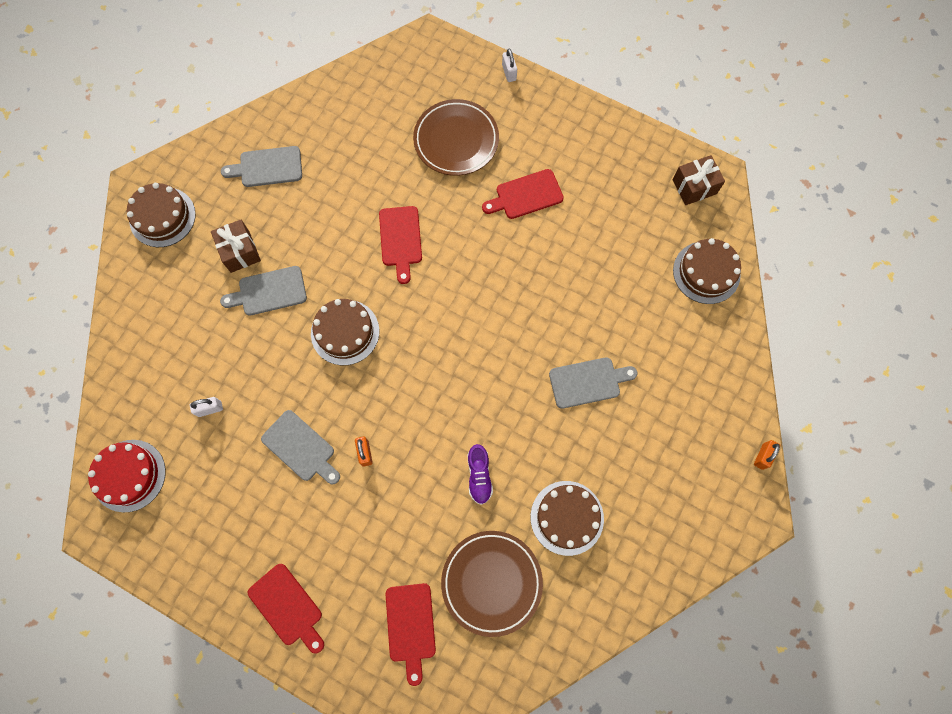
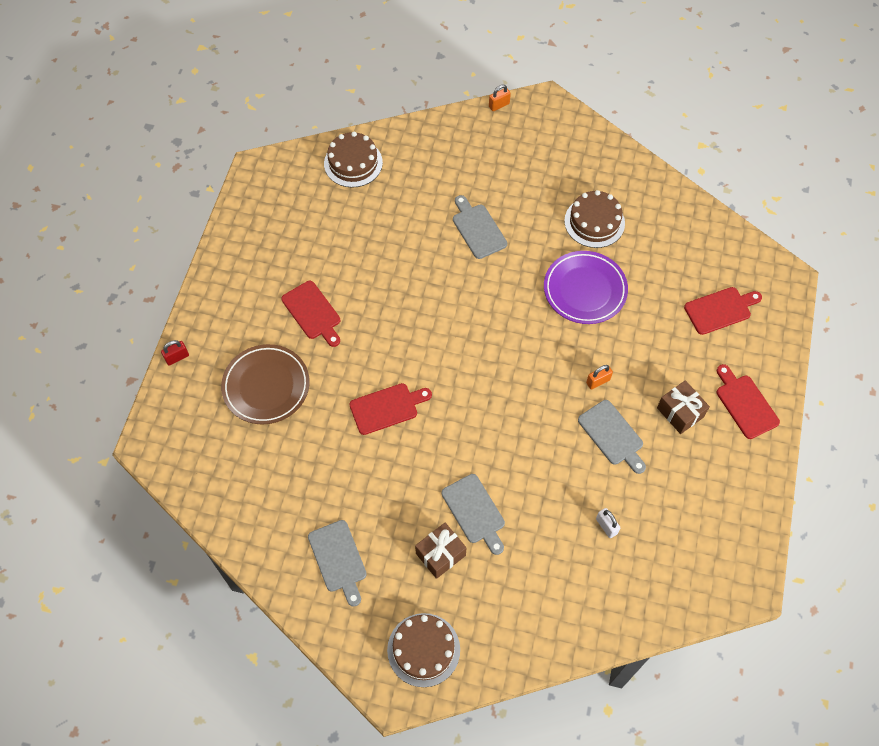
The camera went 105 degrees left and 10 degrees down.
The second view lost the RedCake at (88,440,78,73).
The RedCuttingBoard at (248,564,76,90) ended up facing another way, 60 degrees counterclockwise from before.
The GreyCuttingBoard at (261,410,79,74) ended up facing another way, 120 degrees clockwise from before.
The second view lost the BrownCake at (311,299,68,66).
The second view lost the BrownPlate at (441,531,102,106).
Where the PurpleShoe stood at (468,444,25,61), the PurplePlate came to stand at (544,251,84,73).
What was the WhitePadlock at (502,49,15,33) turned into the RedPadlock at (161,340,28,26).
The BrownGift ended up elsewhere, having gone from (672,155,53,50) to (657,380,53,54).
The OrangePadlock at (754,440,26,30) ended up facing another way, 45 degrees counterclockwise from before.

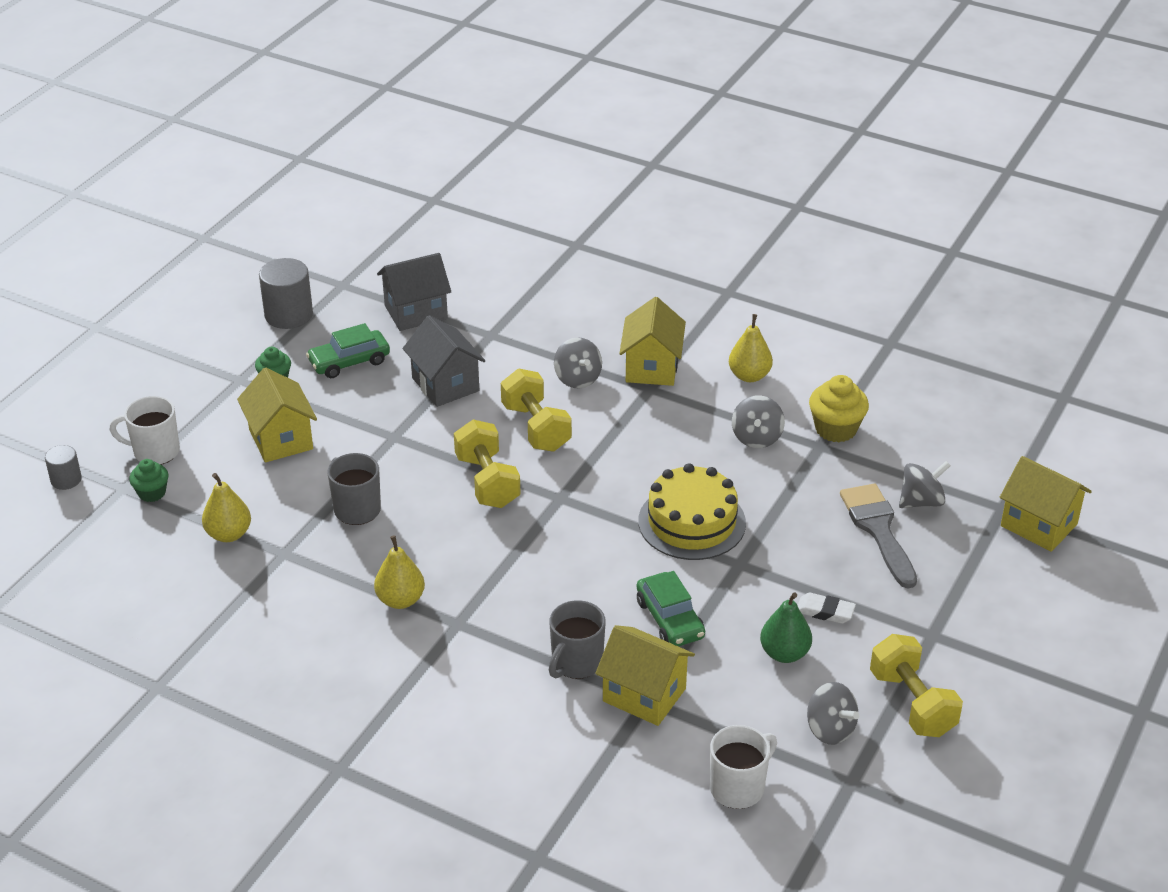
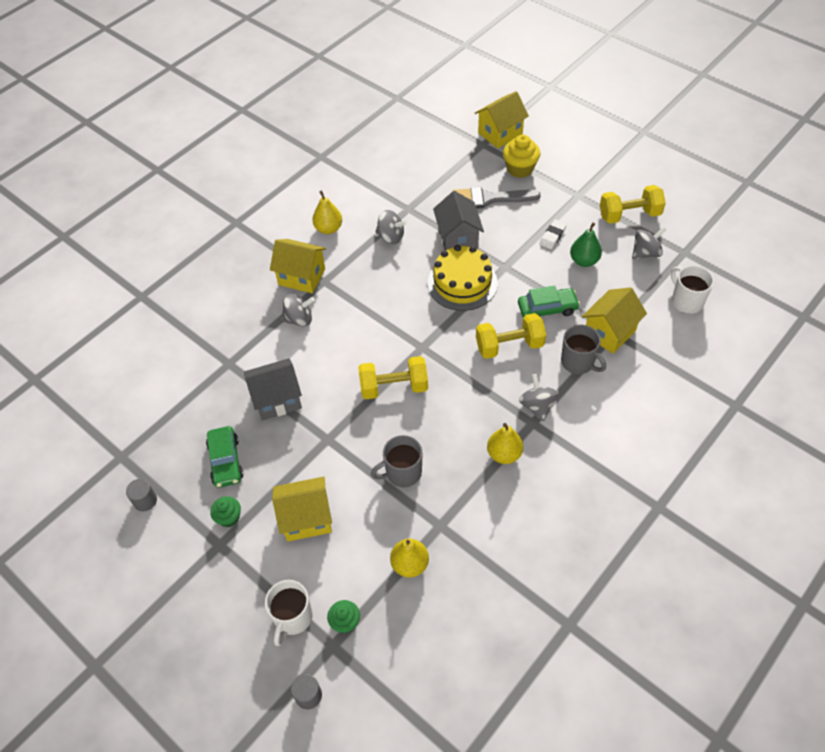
The camera went 75 degrees left and 15 degrees up.
The size of the GreyCylinder at (259,258,54,71) changed by a factor of 0.57.
The GreyHouse ended up elsewhere, having gone from (377,253,74,78) to (433,191,51,60).
The YellowDumbbell ended up elsewhere, having gone from (501,369,71,83) to (476,313,70,46).
The YellowCupcake ended up elsewhere, having gone from (809,375,60,67) to (503,135,37,43).
The GreySpinningTop ended up elsewhere, having gone from (899,461,52,47) to (519,374,40,47).

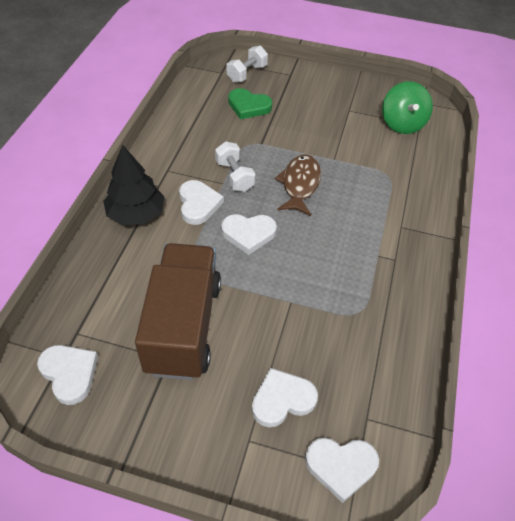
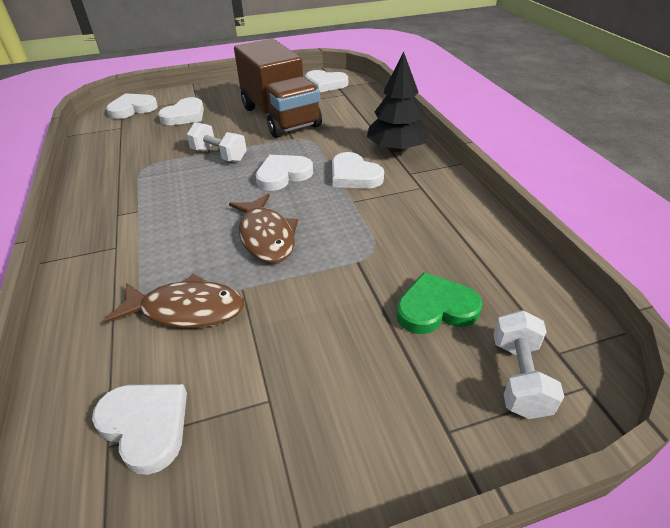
The camera went 150 degrees right and 10 degrees down.
The WhiteDumbbell ended up elsewhere, having gone from (215,142,40,50) to (187,122,60,40).
Where the GreenSpinningTop stood at (382,81,51,53), the WhiteHeart came to stand at (92,384,95,91).
The second view gained the BrownFish at (104,274,140,54).

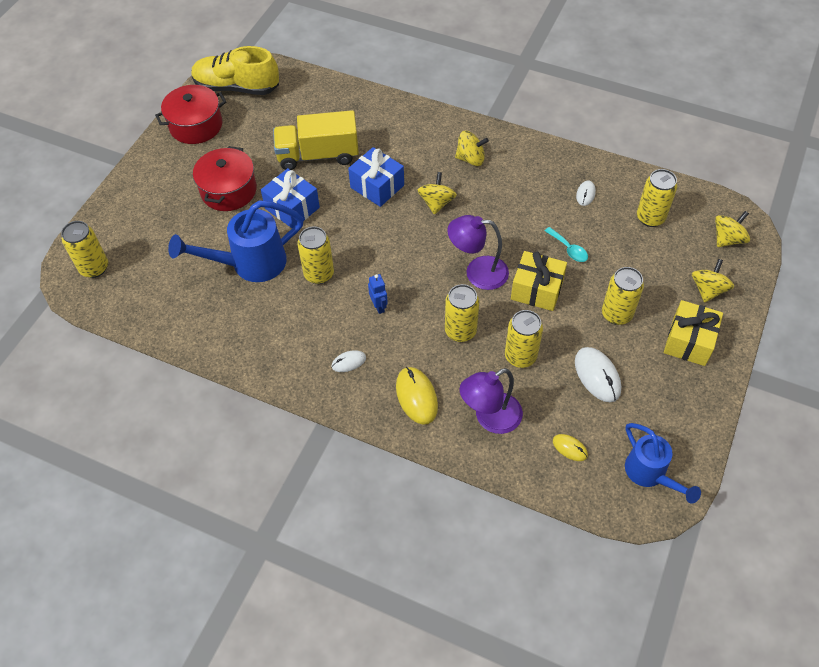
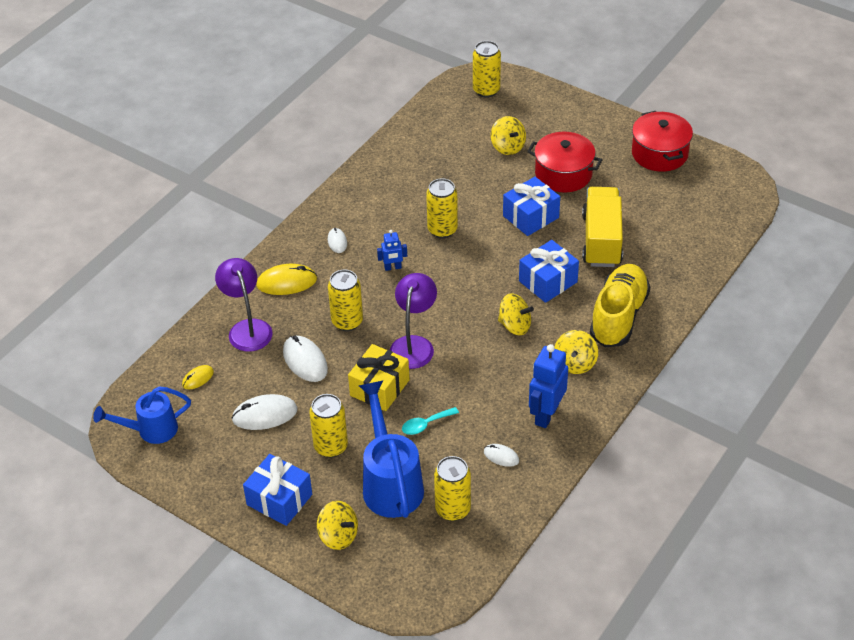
The camera went 100 degrees right and 10 degrees down.
The BlueWateringCan ended up elsewhere, having gone from (168,200,136,82) to (359,381,65,137).
The YellowShoe ended up elsewhere, having gone from (191,46,88,49) to (590,264,60,83).
Where the YellowCan stood at (505,310,38,58), the WhiteMouse came to stand at (283,336,45,46).
What was the YellowGift at (664,300,59,66) turned into the BlueGift at (243,454,69,72).
The YellowSpinningTop ended up elsewhere, having gone from (715,211,35,36) to (491,116,35,39).
The second view gained the BlueRobot at (529,344,39,84).

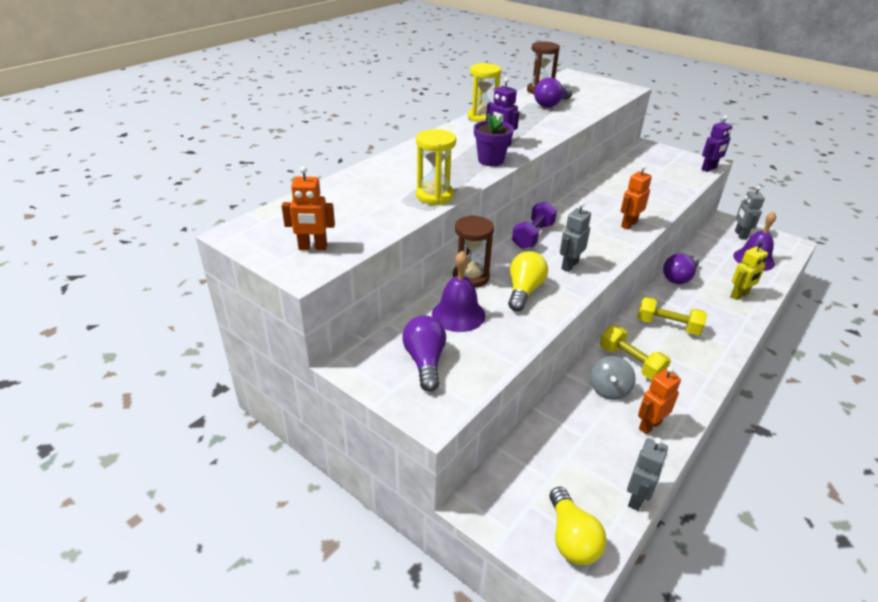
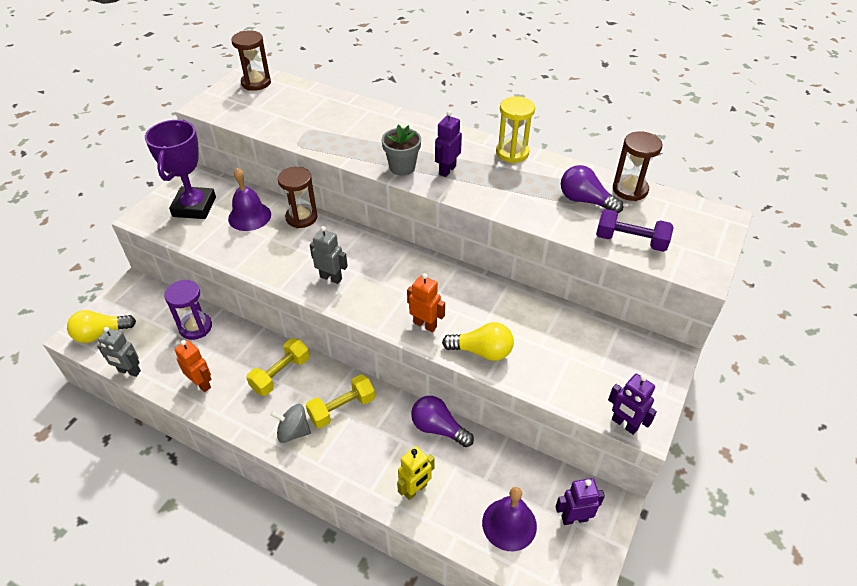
The camera went 80 degrees right and 10 degrees up.
The second view lost the OrangeRobot at (282,166,53,84).
Where the PurpleLightBulb stood at (402,315,44,77), the PurpleTrophy came to stand at (145,120,71,99).
The second view lost the YellowHourglass at (416,129,40,76).
What was the PurpleFlowerPot at (474,113,40,53) turned into the GreyFlowerPot at (382,125,39,51).
The YellowLightBulb ended up elsewhere, having gone from (508,251,40,60) to (442,322,72,39).
The PurpleDumbbell ended up elsewhere, having gone from (512,201,45,48) to (596,209,78,43).
The GreySpinningTop ended up elsewhere, having gone from (590,356,46,44) to (270,404,41,39).
The YellowDumbbell at (637,297,70,38) ended up facing another way, 45 degrees clockwise from before.
The YellowRobot at (730,242,38,58) ended up facing another way, 90 degrees counterclockwise from before.
What was the GreyRobot at (735,186,30,54) turned into the PurpleRobot at (555,478,50,47).
The second view gained the PurpleHourglass at (164,280,48,60).
The second view gained the BrownHourglass at (231,31,40,60).

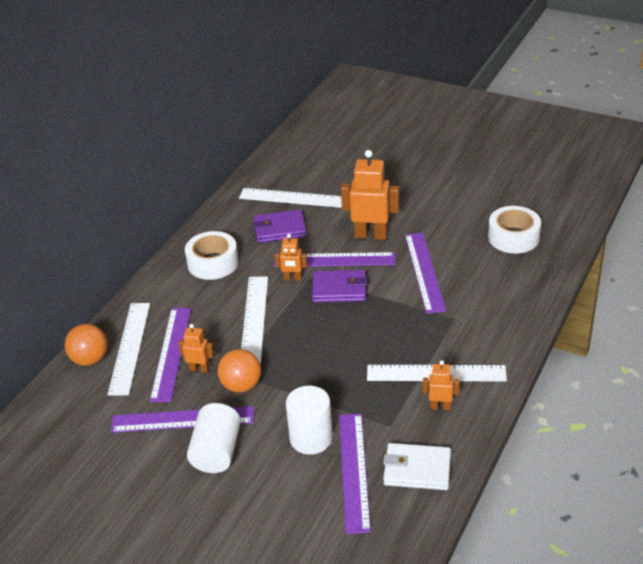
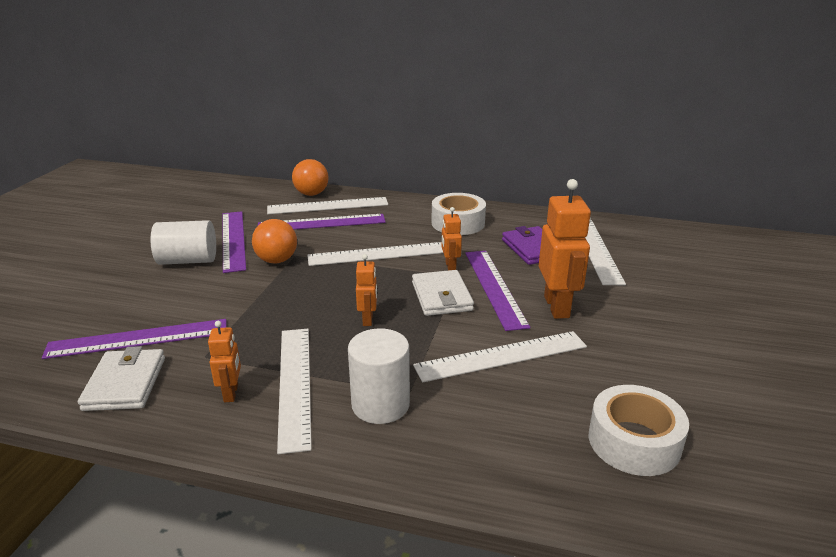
The camera went 75 degrees right and 10 degrees down.
The OrangeRobot ended up elsewhere, having gone from (178,324,36,49) to (356,254,21,72).
The WhiteCylinder ended up elsewhere, having gone from (286,386,47,69) to (348,328,62,96).
What was the PurpleWallet at (312,270,55,33) turned into the WhiteWallet at (412,270,62,46).
What was the PurpleRuler at (405,233,41,81) turned into the WhiteRuler at (413,331,174,52).

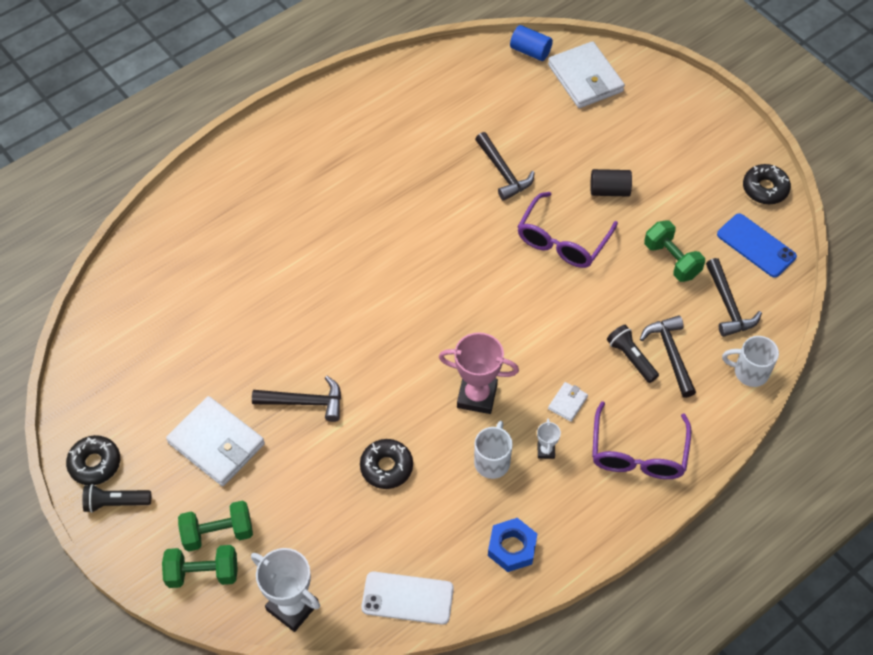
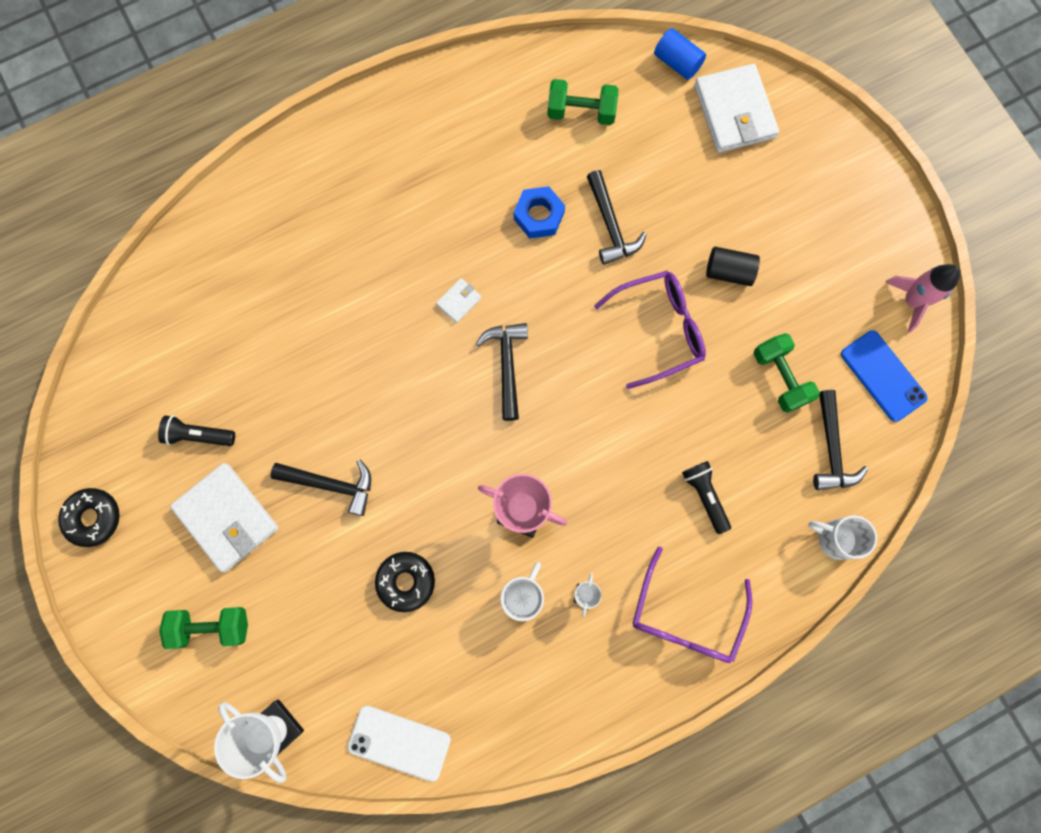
The camera went 10 degrees right and 20 degrees up.
The BlackFlashlight ended up elsewhere, having gone from (82,484,69,29) to (158,415,77,31).
The GreenDumbbell ended up elsewhere, having gone from (162,545,76,43) to (547,79,71,46).
The BlueNut ended up elsewhere, having gone from (488,518,49,54) to (514,186,51,53).
The PurpleGlasses at (518,192,100,76) ended up facing another way, 150 degrees counterclockwise from before.
The WhiteWallet ended up elsewhere, having gone from (548,382,40,40) to (436,278,46,45).
The BlackHammer ended up elsewhere, having gone from (640,315,56,83) to (476,323,52,98).
Where the BlackDonut stood at (743,164,48,40), the PinkRocket came to stand at (885,264,75,69).

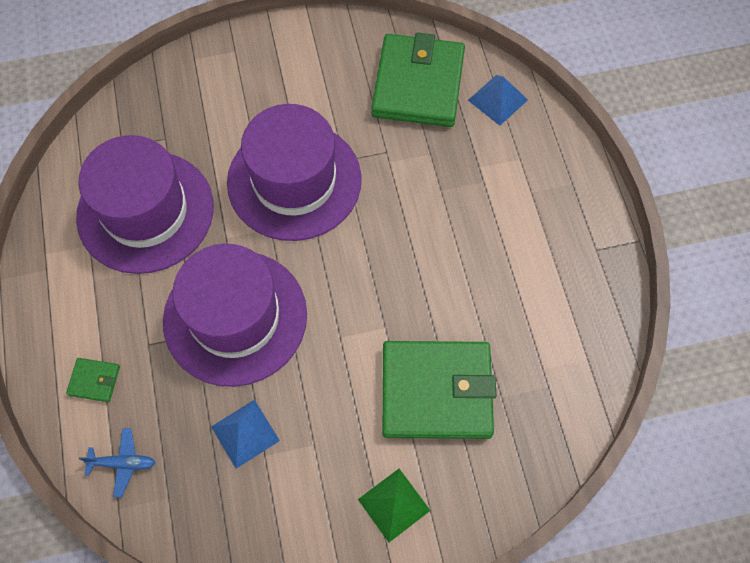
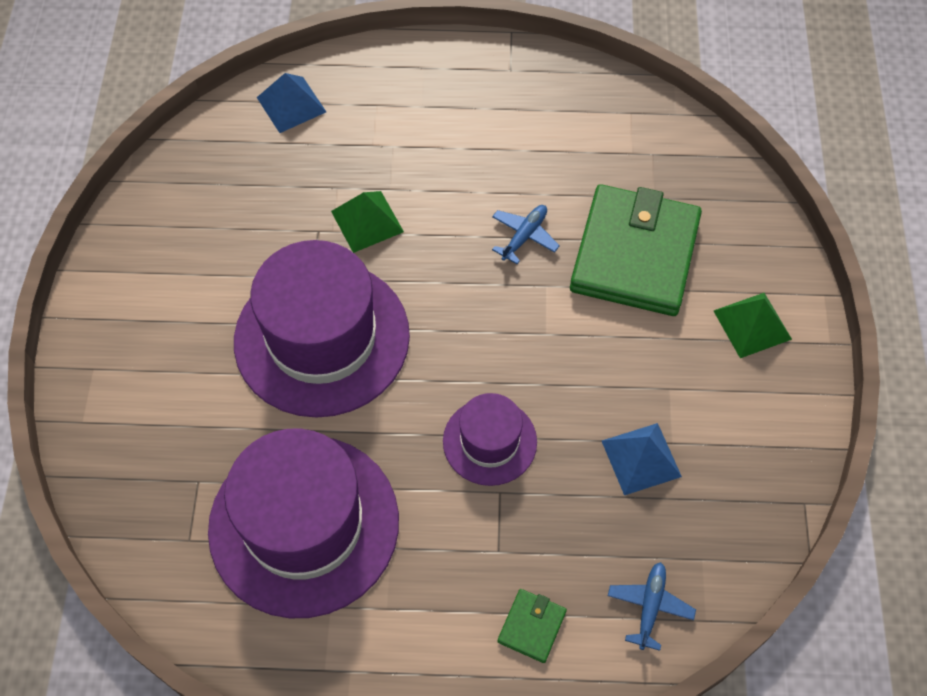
The camera went 75 degrees left and 5 degrees down.
The size of the PurpleHat at (163,244,144,143) changed by a factor of 0.51.
The second view lost the GreenWallet at (371,32,94,95).
The second view gained the GreenPyramid at (331,191,73,62).
The second view gained the BluePlane at (492,205,68,59).

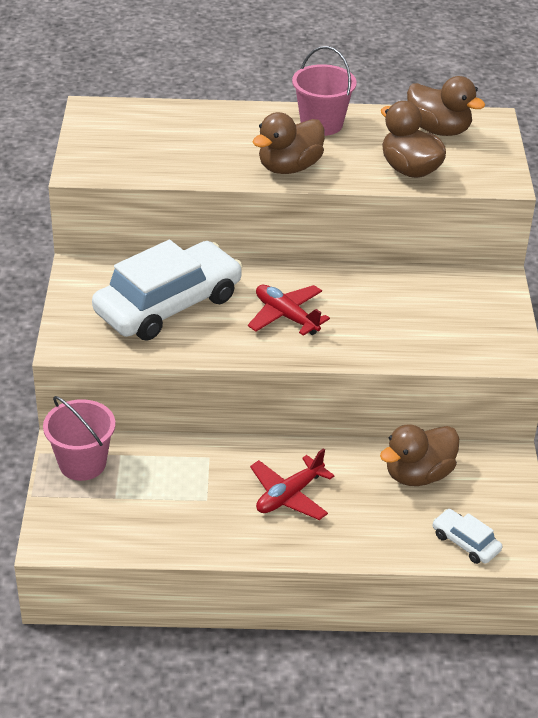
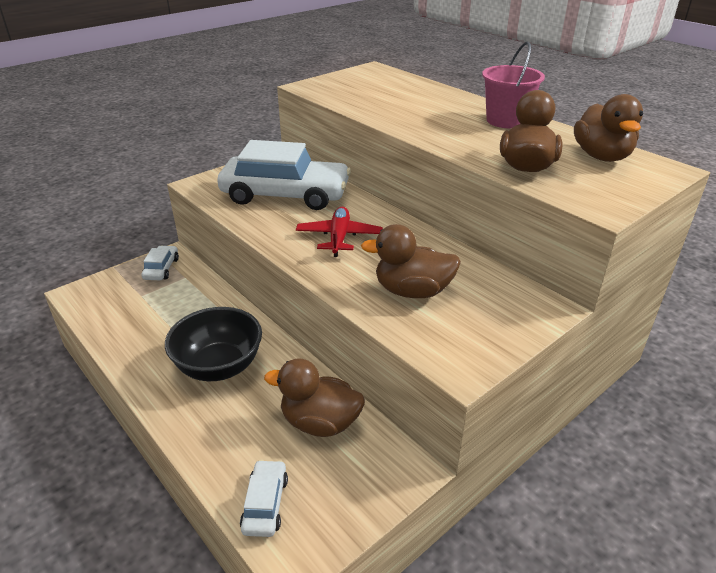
The camera went 50 degrees right and 5 degrees down.
Where the PinkBucket stood at (43,396,72,85), the WhiteCar came to stand at (141,246,38,34).
Where the RedPlane stood at (250,448,84,72), the BlackBowl came to stand at (165,307,97,74).
The BrownDuck ended up elsewhere, having gone from (253,112,72,62) to (361,224,100,74).

